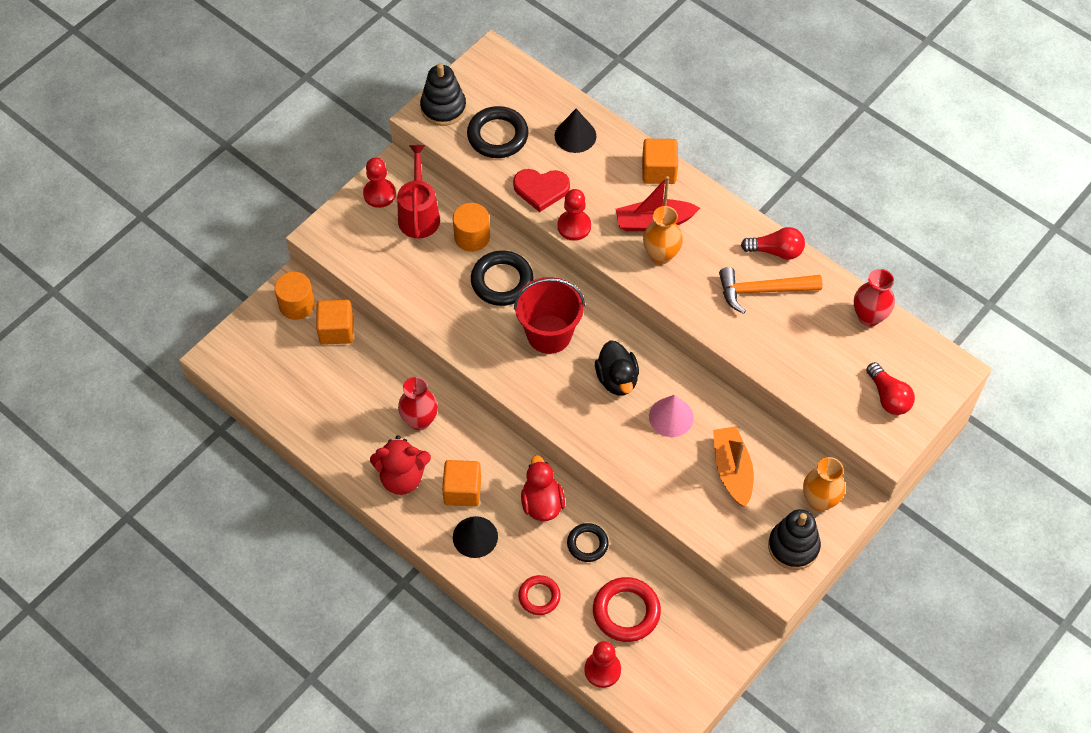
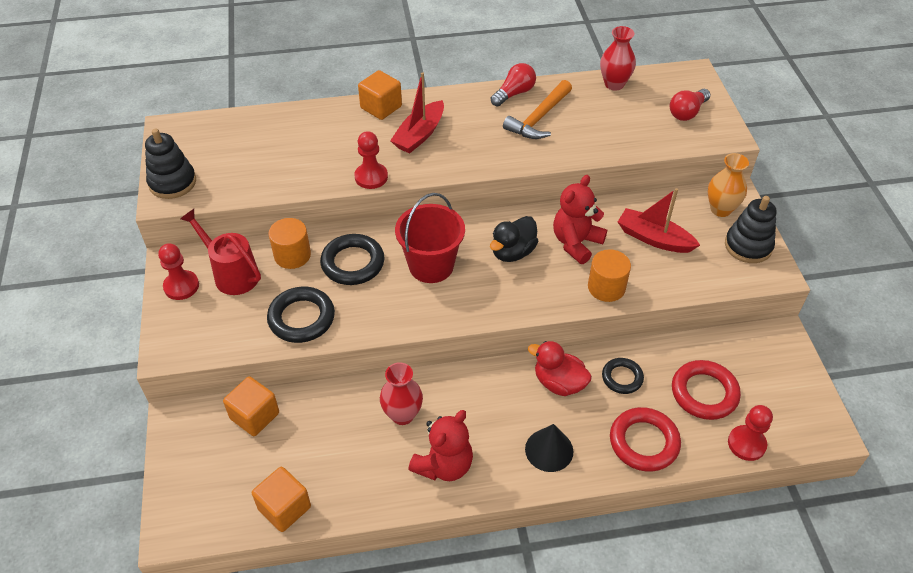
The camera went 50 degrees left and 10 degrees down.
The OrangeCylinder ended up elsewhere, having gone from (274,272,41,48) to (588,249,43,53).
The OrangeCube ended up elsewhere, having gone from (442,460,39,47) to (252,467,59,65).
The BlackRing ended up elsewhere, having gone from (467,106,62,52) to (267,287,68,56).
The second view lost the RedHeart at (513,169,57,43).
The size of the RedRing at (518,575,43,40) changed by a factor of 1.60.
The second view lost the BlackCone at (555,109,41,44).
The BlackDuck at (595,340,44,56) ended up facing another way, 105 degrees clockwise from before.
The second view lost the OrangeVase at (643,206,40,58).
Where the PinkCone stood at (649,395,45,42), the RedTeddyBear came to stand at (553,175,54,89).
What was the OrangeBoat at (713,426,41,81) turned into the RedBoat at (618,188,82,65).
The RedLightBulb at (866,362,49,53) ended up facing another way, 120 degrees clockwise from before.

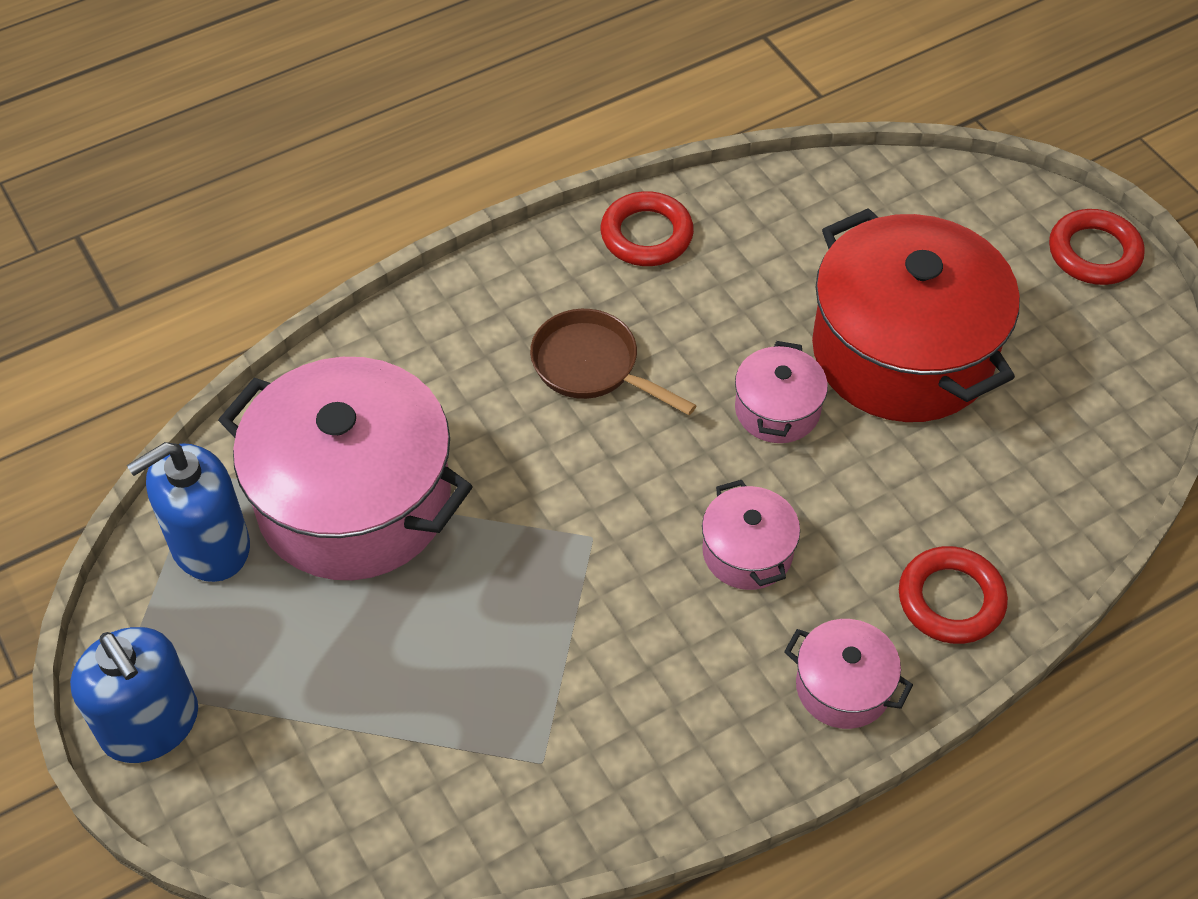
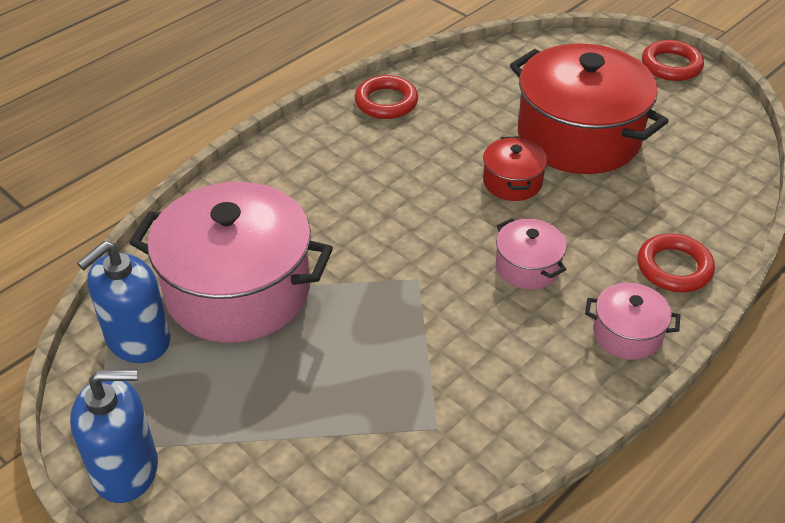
The camera went 15 degrees left and 10 degrees down.
The BlueSoapDispenser at (70,627,128,136) ended up facing another way, 45 degrees counterclockwise from before.
The second view lost the BrownPan at (530,309,167,106).
What was the PinkPot at (735,341,93,102) turned into the RedPot at (483,136,65,65).

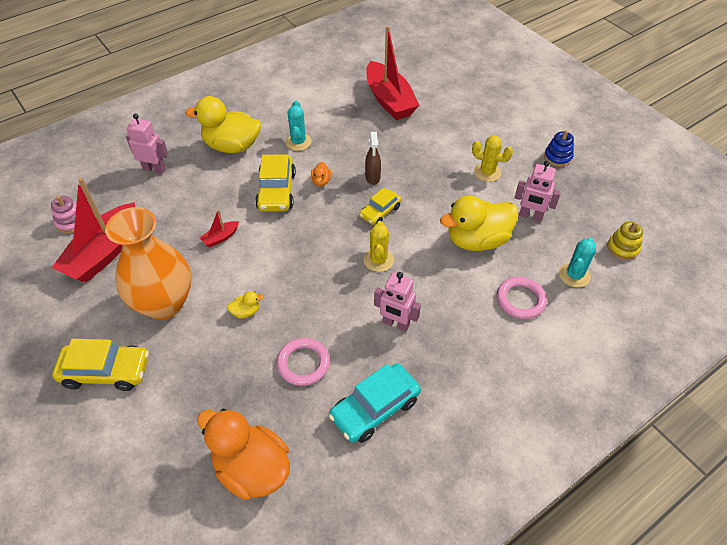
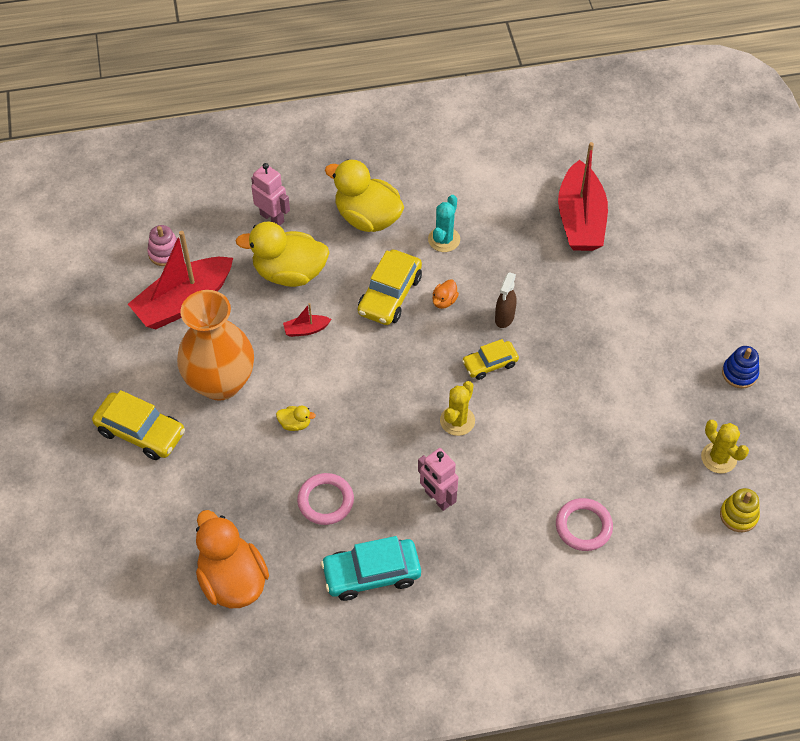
The camera went 25 degrees right and 5 degrees up.
The YellowDuck ended up elsewhere, having gone from (440,195,78,56) to (236,222,93,65).
The YellowCactus ended up elsewhere, having gone from (472,135,41,47) to (701,420,48,53).
The second view lost the PinkRobot at (514,161,47,61).
The second view lost the TurquoiseCactus at (559,238,37,50).

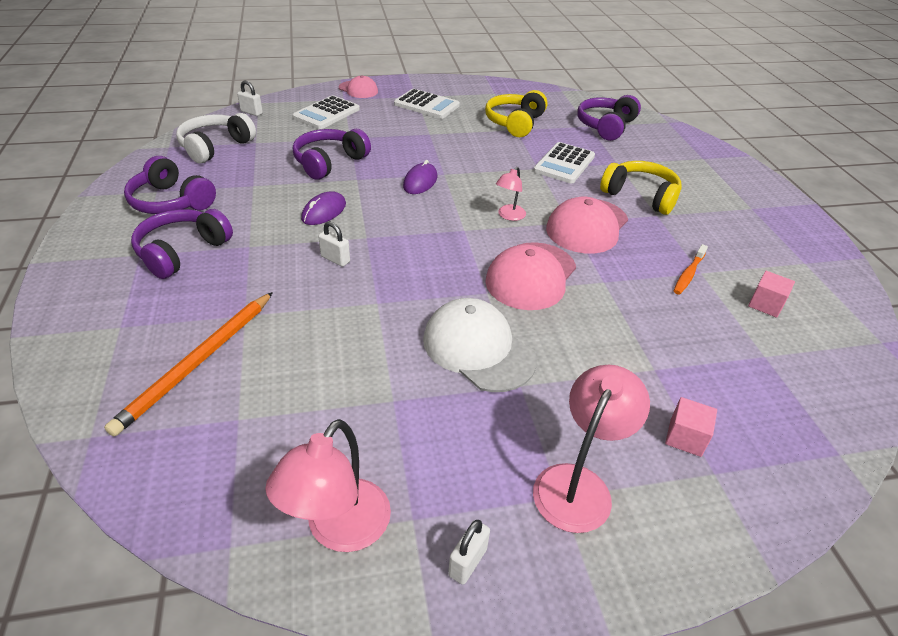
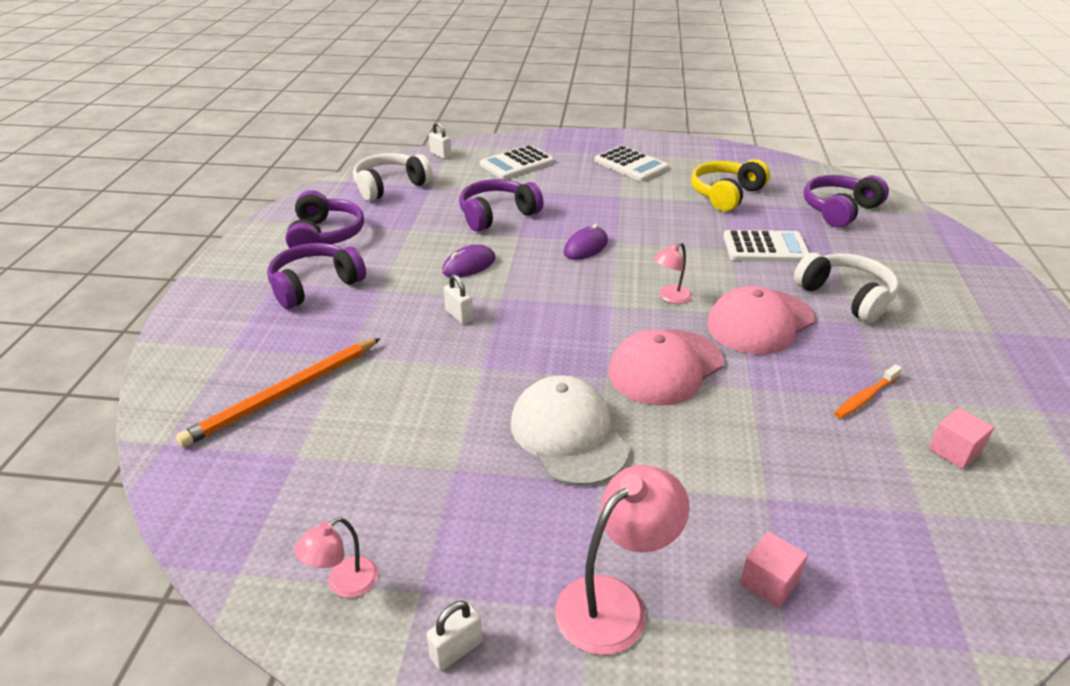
The camera went 20 degrees right and 5 degrees down.
The PurpleHeadphones at (124,156,92,58) ended up facing another way, 150 degrees counterclockwise from before.
The size of the PinkLamp at (265,419,126,133) changed by a factor of 0.57.
The second view lost the PinkCap at (339,75,39,23).
The WhiteCalculator at (533,142,62,41) ended up facing another way, 135 degrees counterclockwise from before.
What was the YellowHeadphones at (600,161,82,54) turned into the WhiteHeadphones at (794,253,105,70).

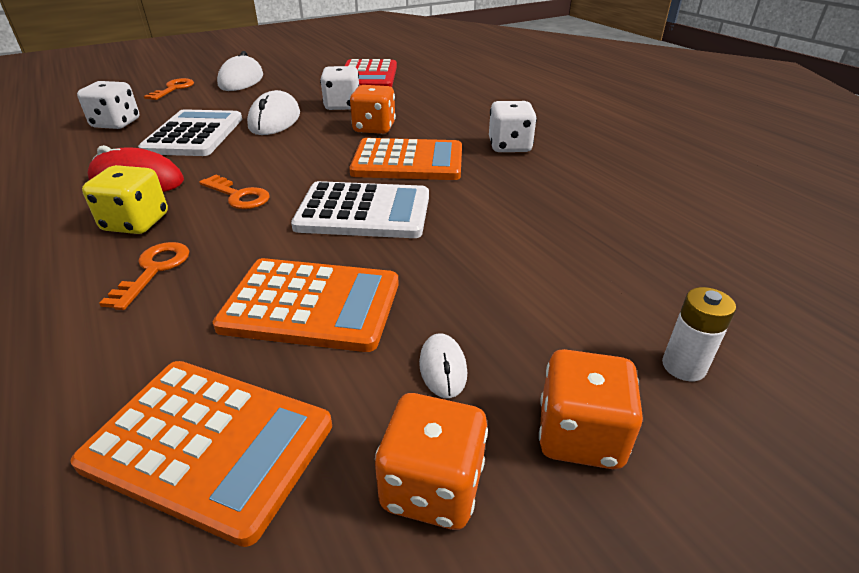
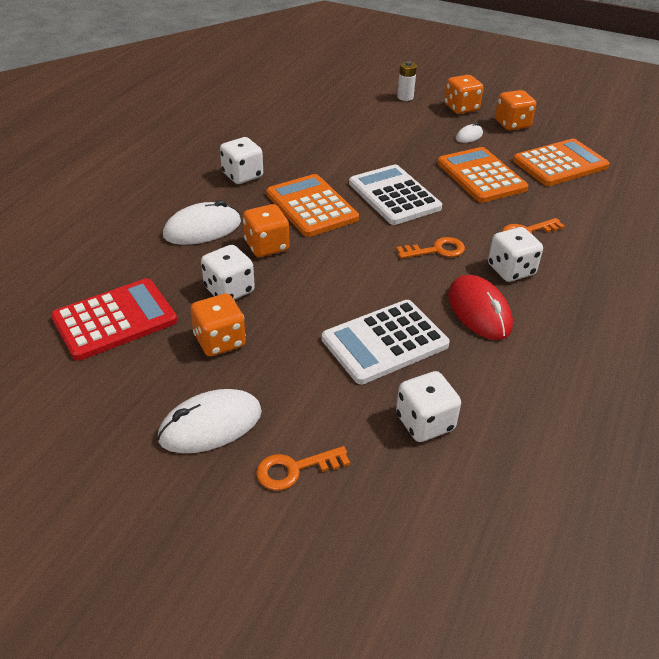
The camera went 125 degrees left and 5 degrees up.
The OrangeCalculator at (71,361,261,186) ended up facing another way, 75 degrees clockwise from before.
What was the YellowDice at (82,165,86,69) turned into the WhiteDice at (488,227,55,55).
The OrangeKey at (199,175,71,34) ended up facing another way, 75 degrees clockwise from before.
The WhiteMouse ended up elsewhere, having gone from (247,90,53,45) to (163,200,78,45).
The second view gained the OrangeDice at (191,293,55,63).

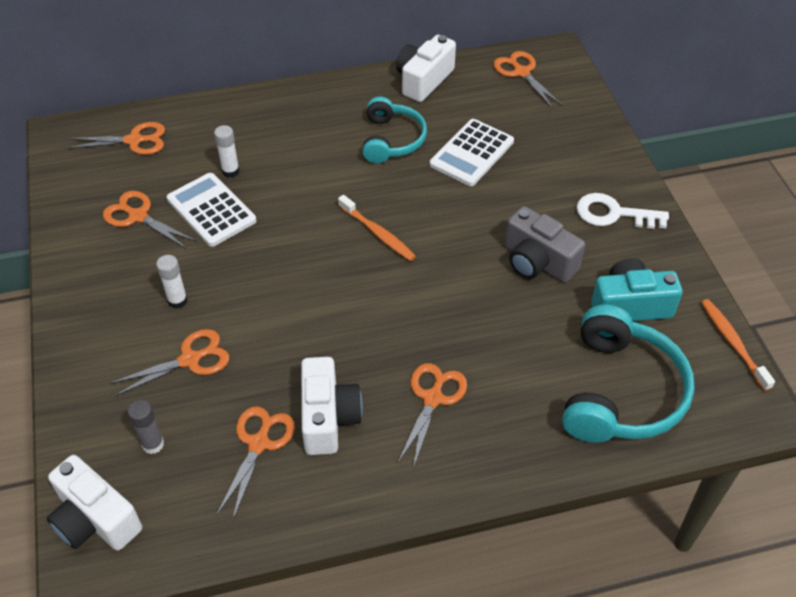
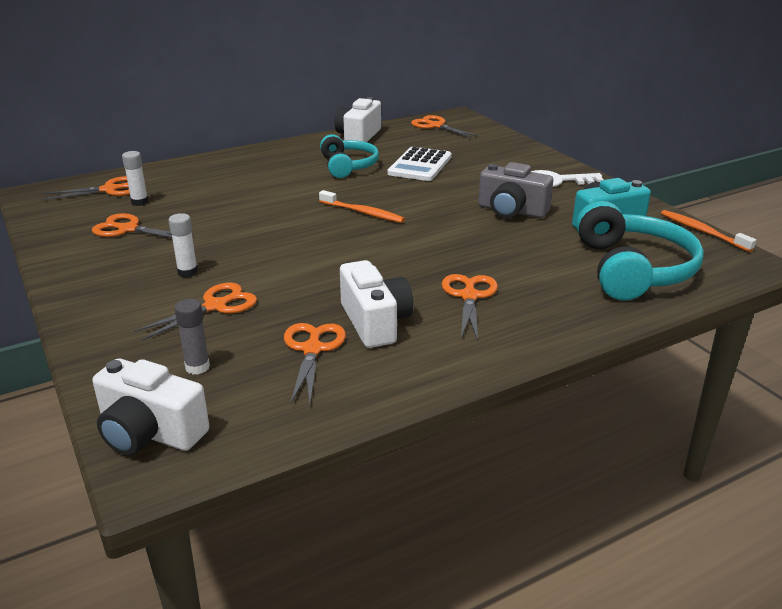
The camera went 15 degrees left and 20 degrees down.
The second view lost the WhiteCalculator at (167,173,89,74).
The WhiteGlueStick ended up elsewhere, having gone from (214,125,26,53) to (122,151,27,55).

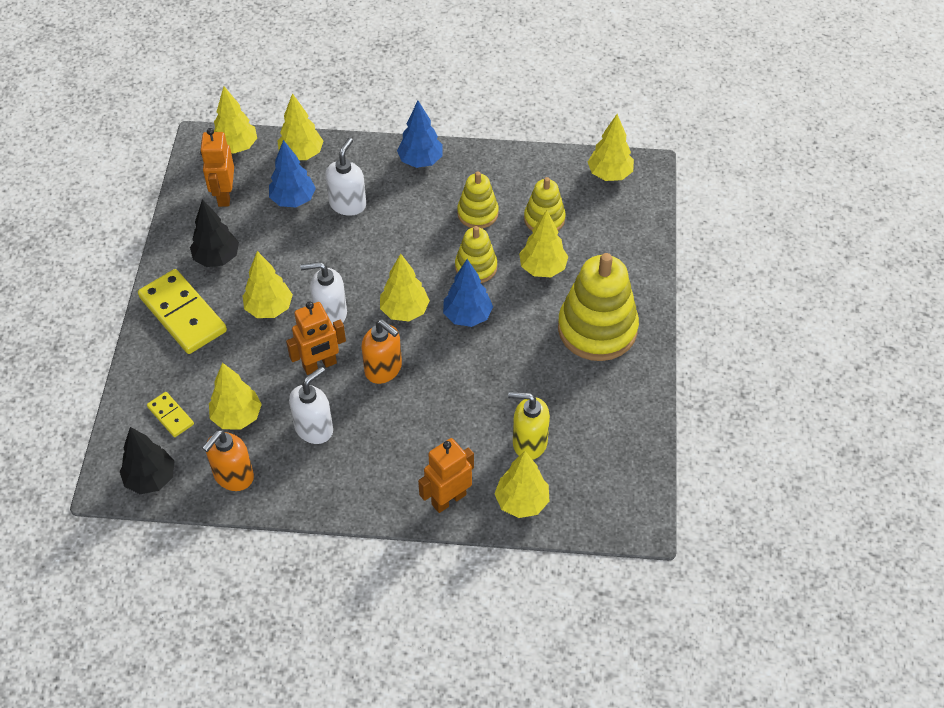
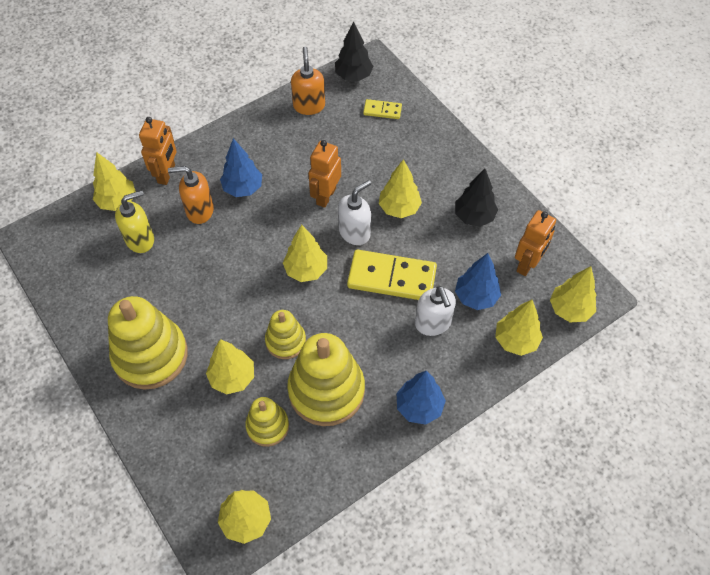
The camera went 140 degrees right and 5 degrees up.
The YellowDomino ended up elsewhere, having gone from (138,269,89,85) to (347,250,90,50).
The OrangeRobot at (200,128,34,79) ended up facing another way, 75 degrees clockwise from before.
The second view lost the YellowTree at (209,363,53,67).
The second view lost the WhiteSoapDispenser at (289,366,44,78).
The OrangeSoapDispenser ended up elsewhere, having gone from (361,320,41,64) to (168,166,46,58).
The BlueTree ended up elsewhere, having gone from (443,259,50,68) to (220,138,42,59).
The size of the YellowStackingToy at (457,172,42,56) changed by a factor of 1.82.

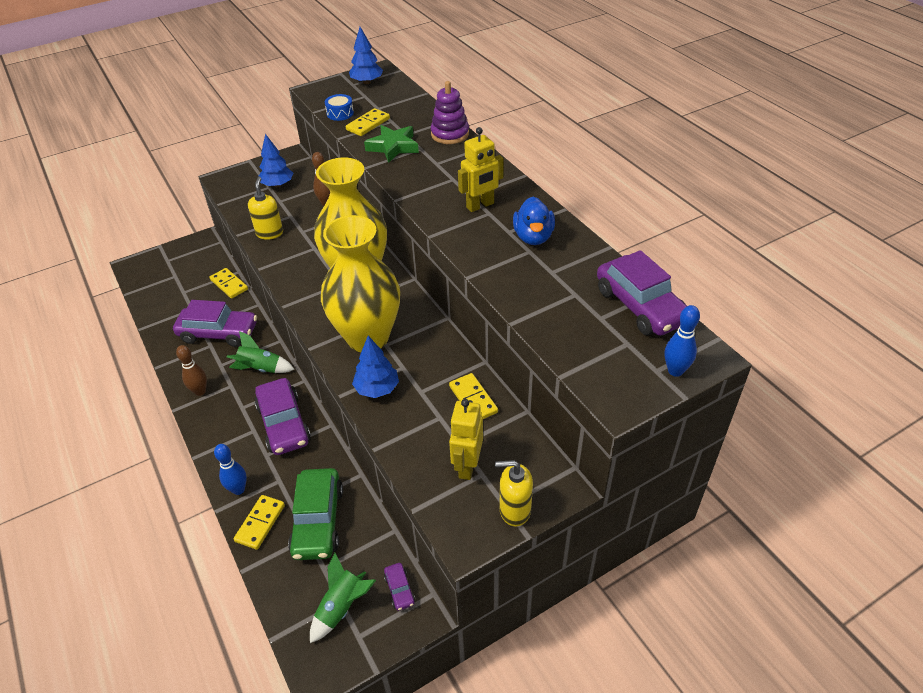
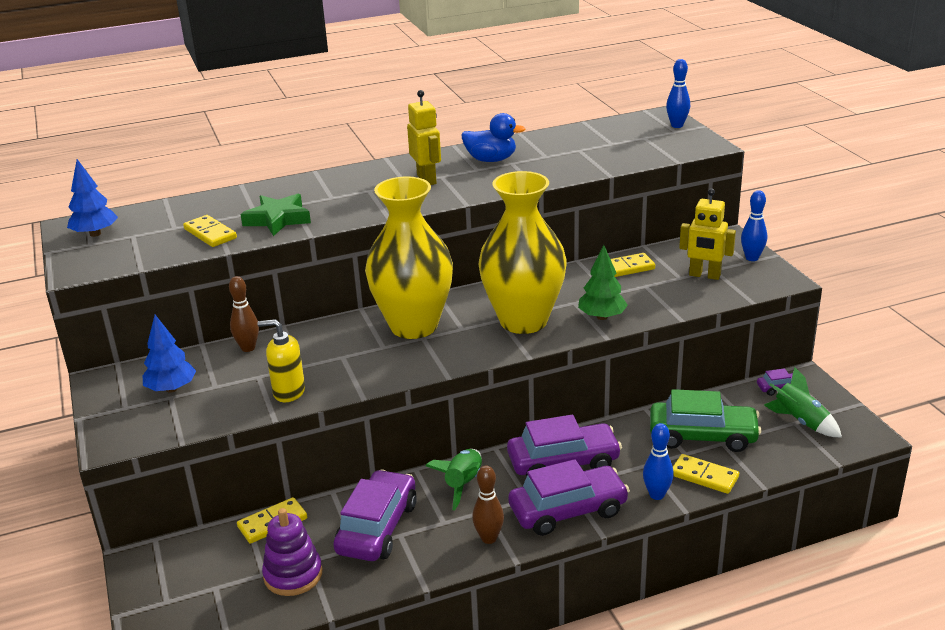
The camera went 80 degrees left and 15 degrees down.
The second view lost the BlueDrum at (325,94,29,27).
What was the BlueTree at (352,336,47,62) turned into the GreenTree at (578,245,50,75).
The PurpleStackingToy ended up elsewhere, having gone from (431,81,38,63) to (262,508,60,88).
Where the YellowSoapDispenser stood at (495,460,38,67), the BlueBowlingPin came to stand at (741,190,26,71).
The PurpleCar ended up elsewhere, having gone from (597,250,90,86) to (508,459,122,77).

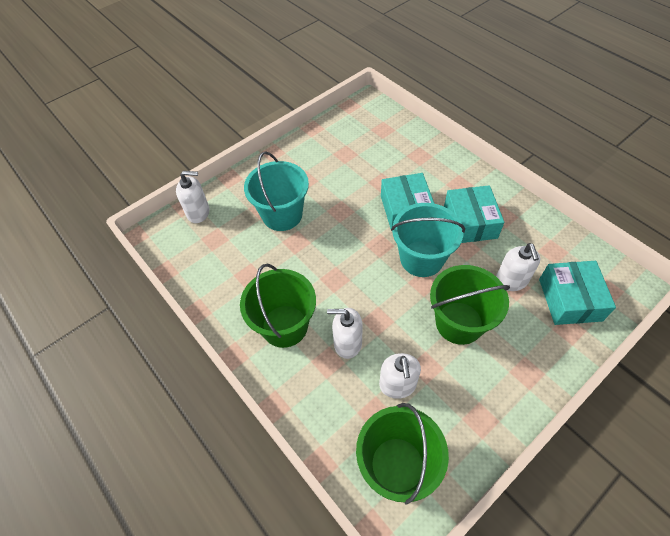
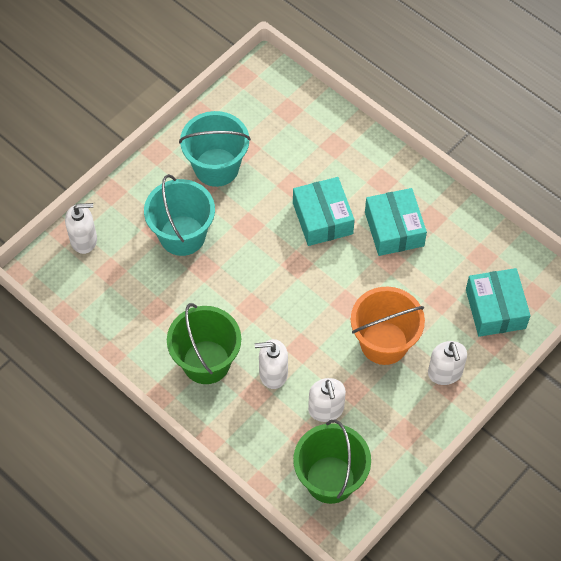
The camera went 10 degrees left and 5 degrees up.
The TurquoiseBucket ended up elsewhere, having gone from (391,203,74,74) to (179,111,72,76).
What was the GreenBucket at (430,265,80,80) turned into the OrangeBucket at (351,287,74,78).
The WhiteSoapDispenser ended up elsewhere, having gone from (496,243,44,48) to (428,341,39,44).

